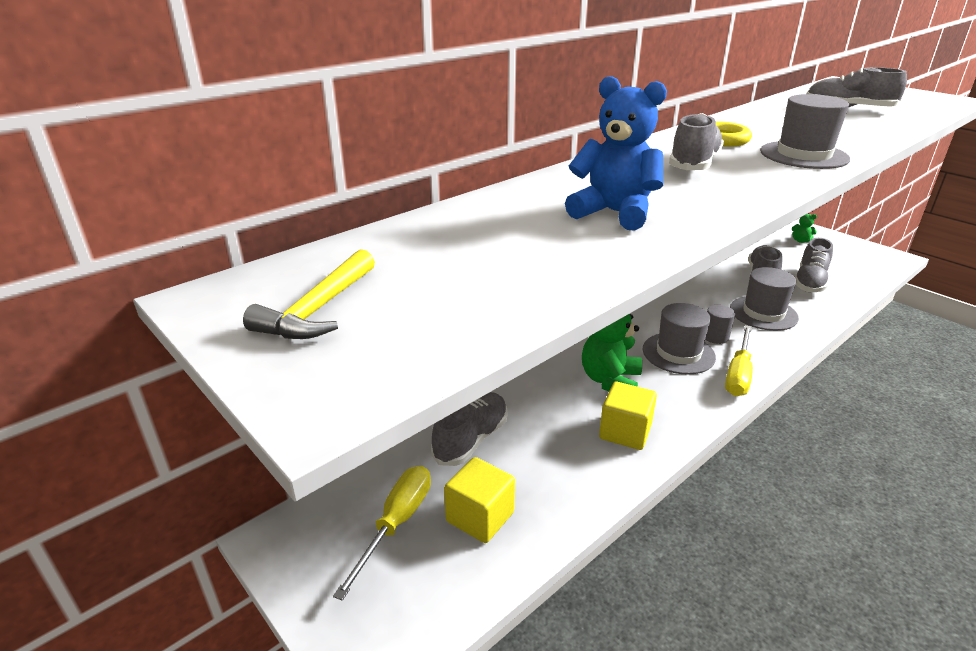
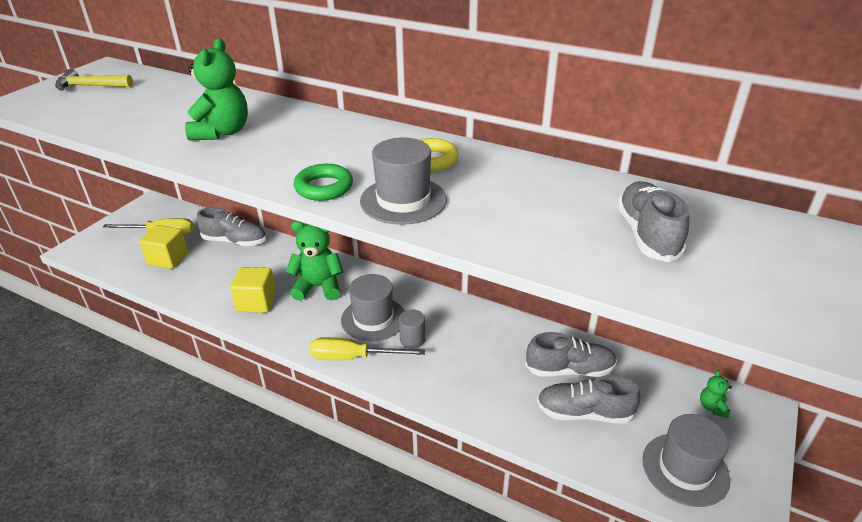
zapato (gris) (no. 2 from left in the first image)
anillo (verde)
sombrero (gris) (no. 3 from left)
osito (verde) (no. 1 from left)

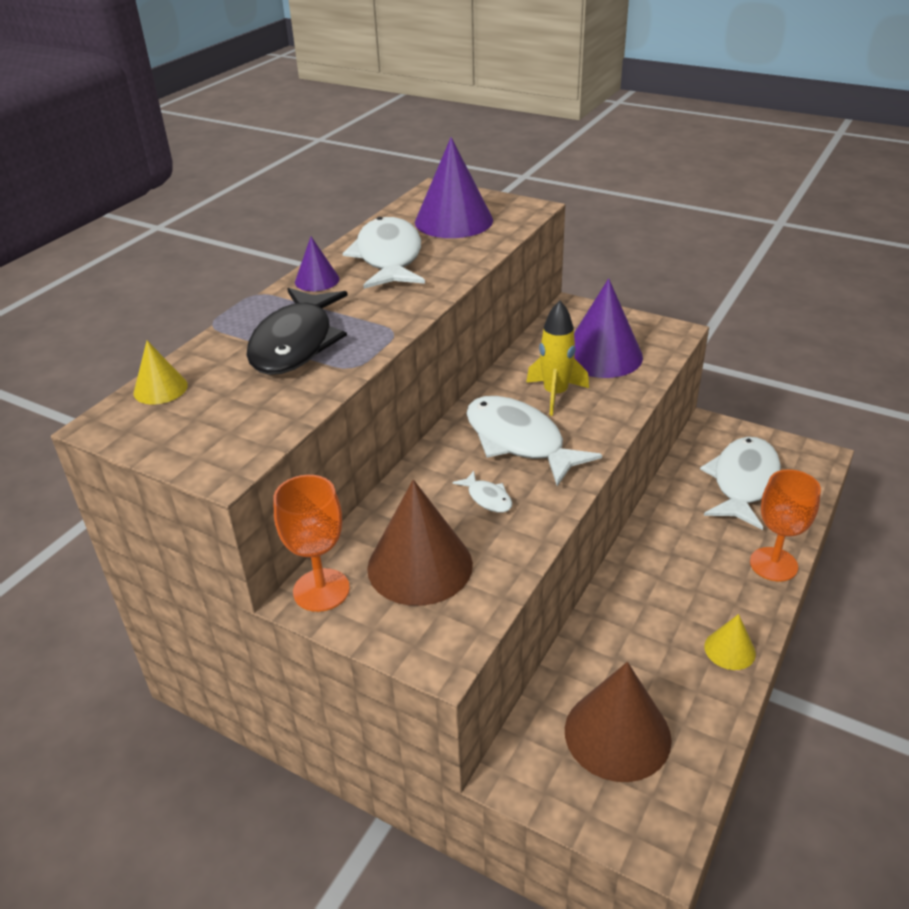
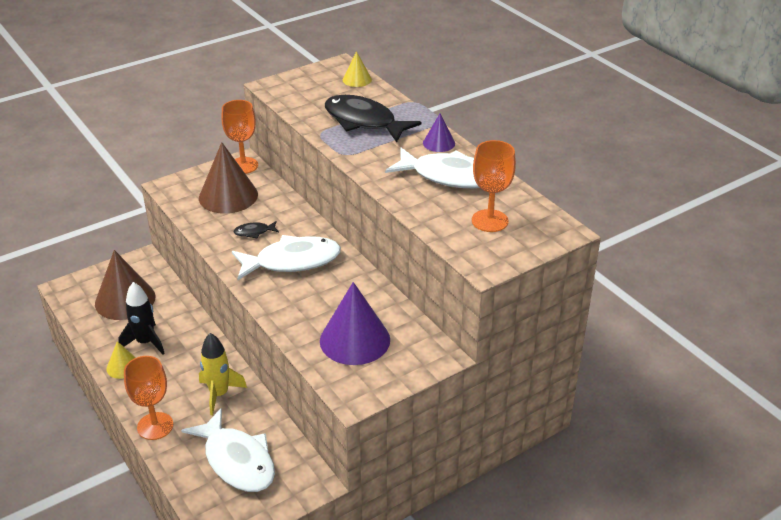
cohete (negro)
cohete (amarillo)
copa (naranja) (no. 3 from left)
pez (negro) (no. 1 from left)

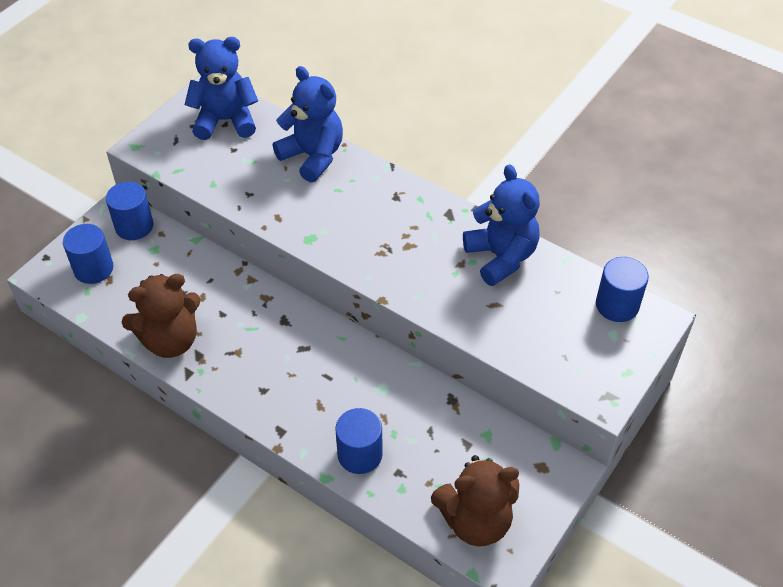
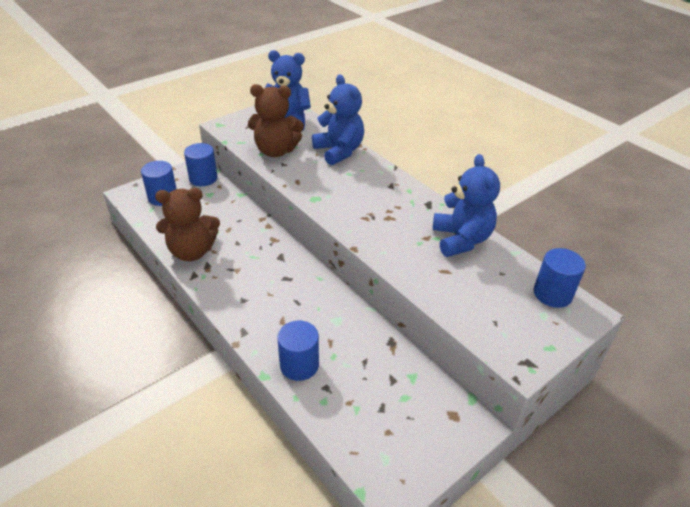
osito (marrón) (no. 2 from left)

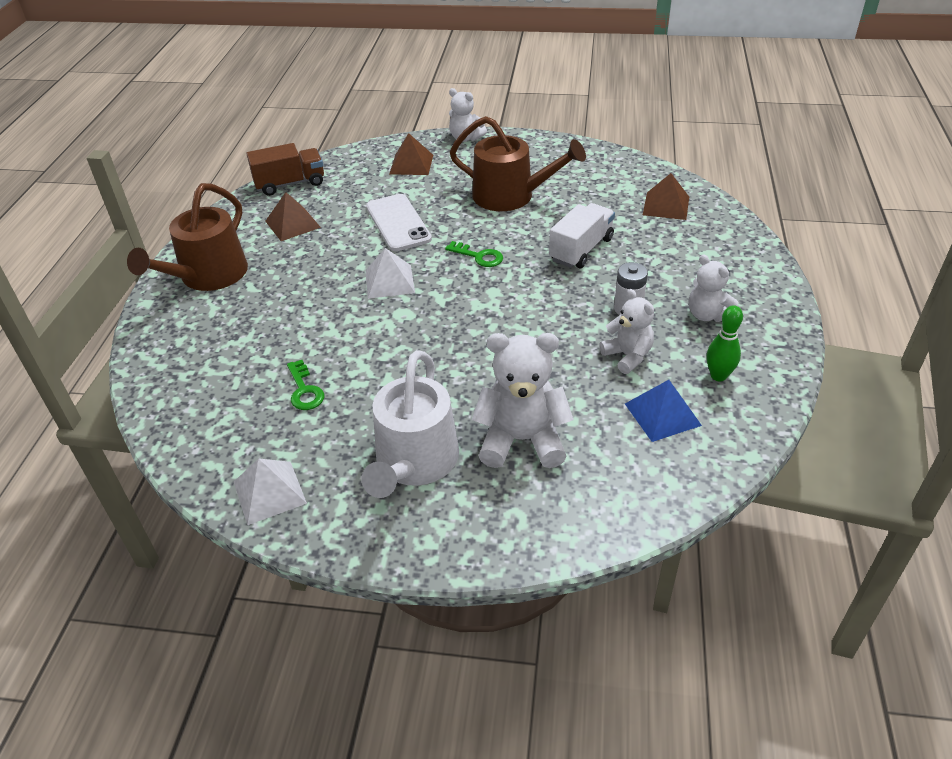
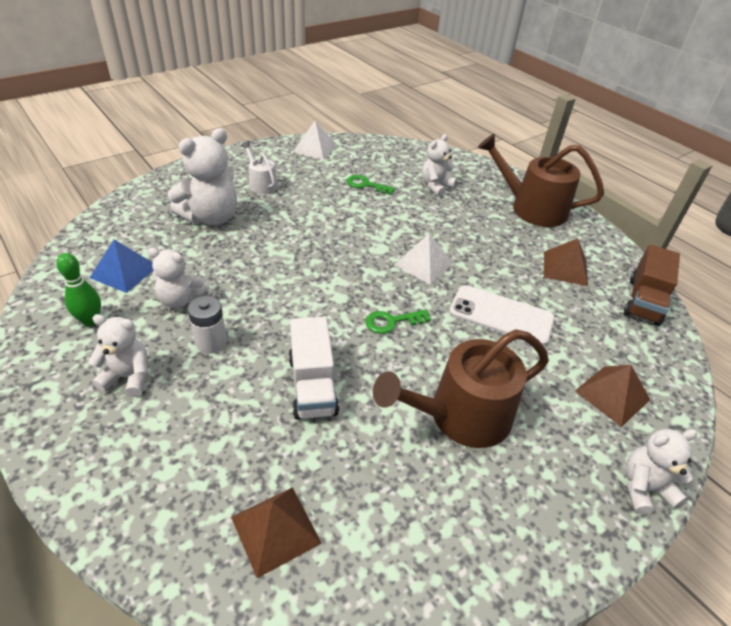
osito (blanco) (no. 4 from left)
regadera (marrón) (no. 2 from left)
regadera (blanco)

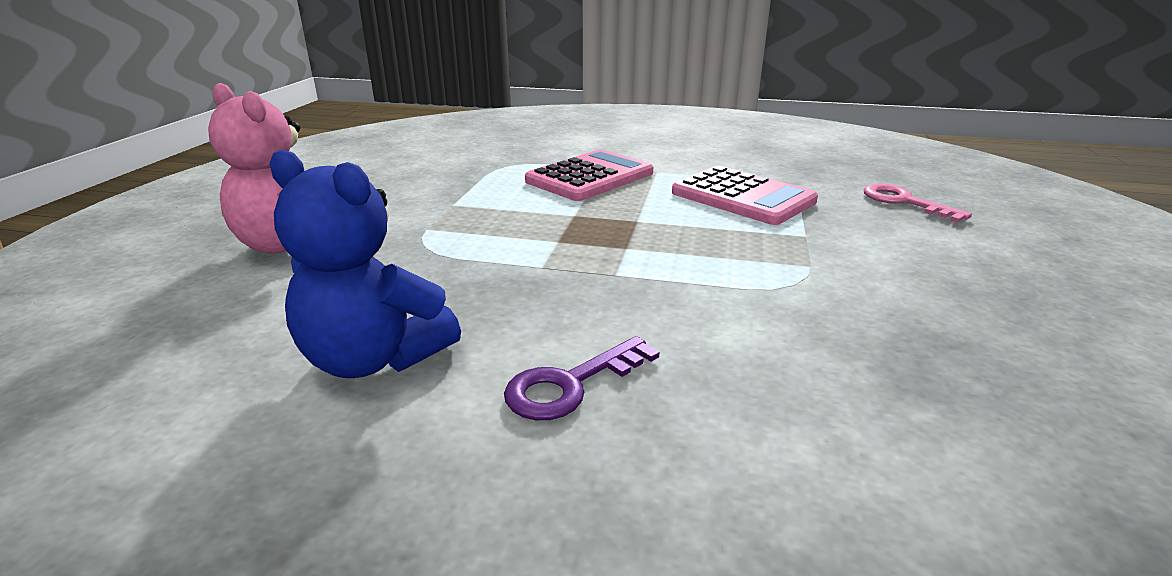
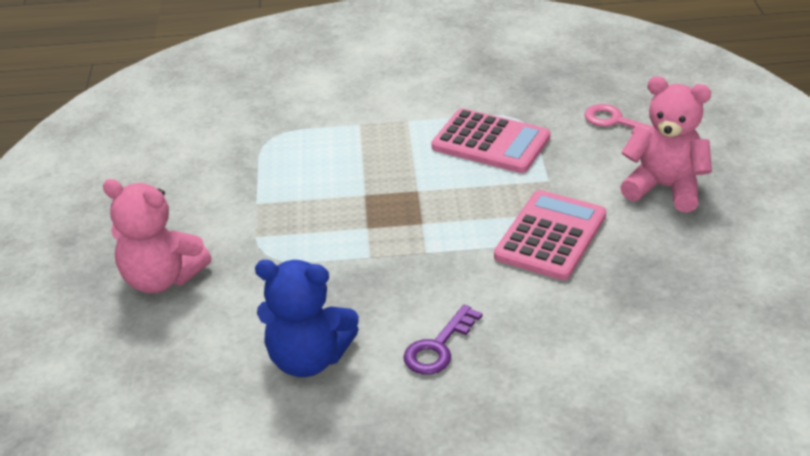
osito (rosa) (no. 2 from left)
calculadora (rosa) (no. 2 from left)

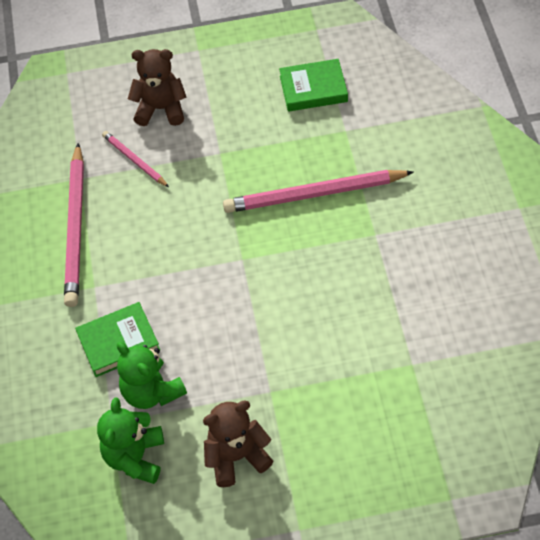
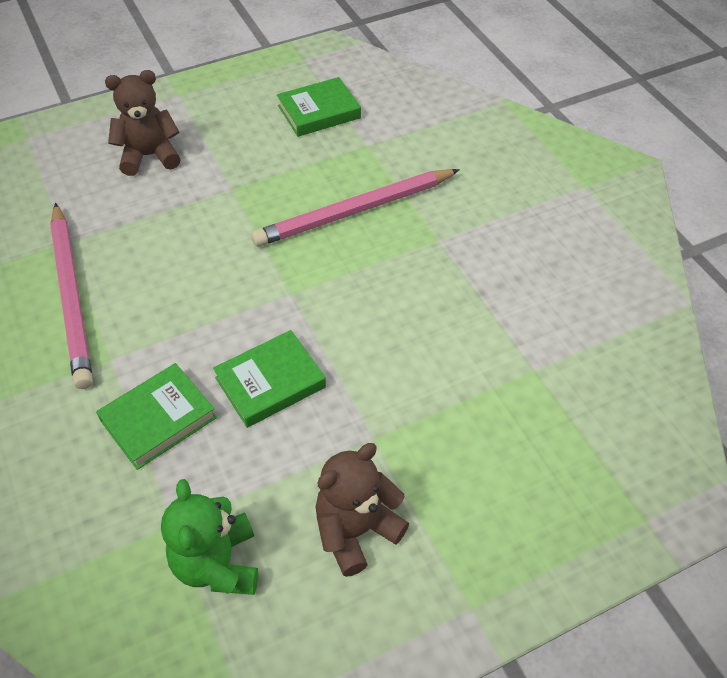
lápiz (rosa) (no. 2 from left in the first image)
osito (verde) (no. 2 from left in the first image)
libro (verde) (no. 2 from left)

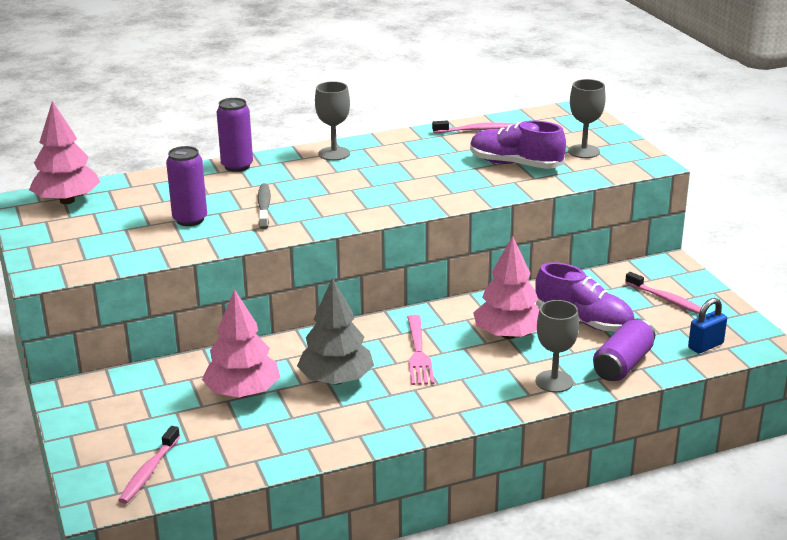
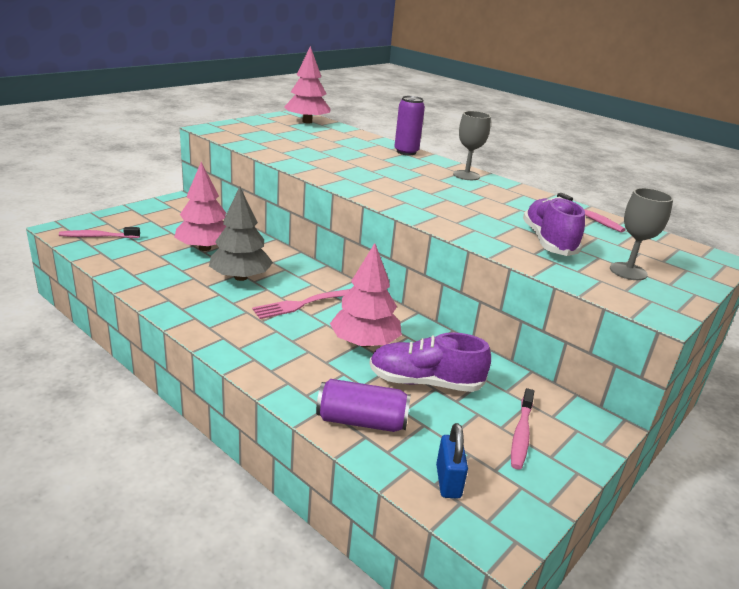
lata (morado) (no. 1 from left in the first image)
cepillo de dientes (gris)
copa (gris) (no. 2 from left in the first image)
zapato (morado) (no. 1 from left)
candado (azul)

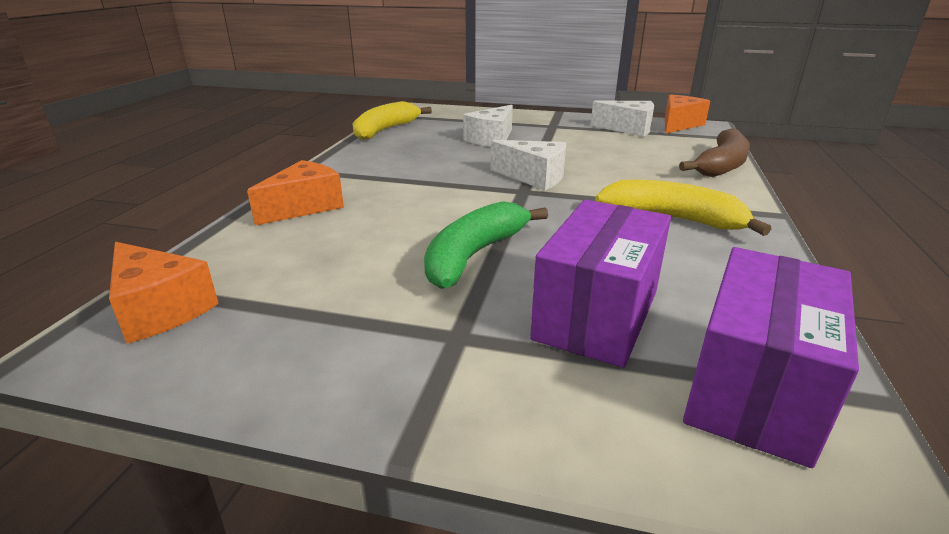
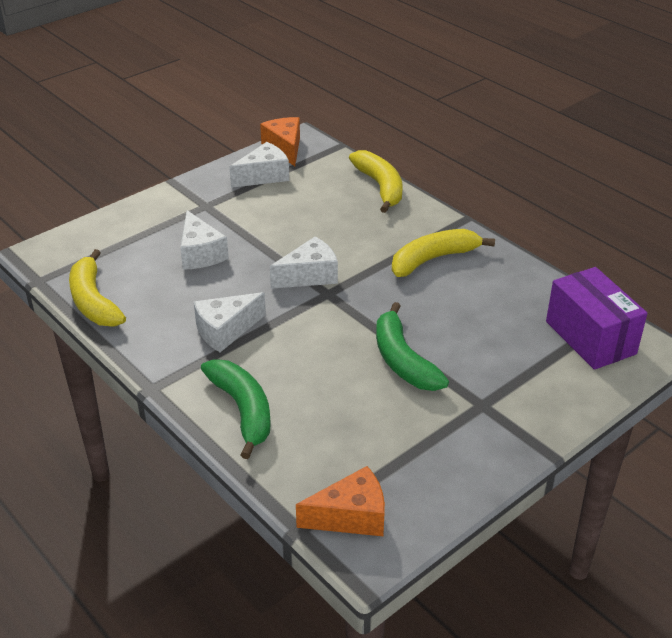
caja (morado) (no. 1 from left in the first image)
queso (blanco) (no. 2 from left)
plátano (verde) (no. 1 from left)
plátano (amarillo) (no. 2 from left)

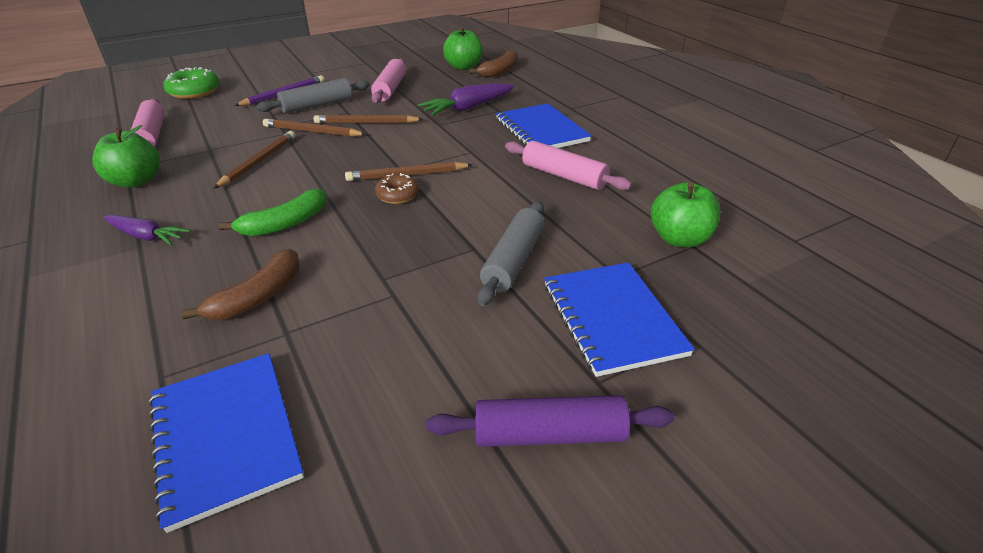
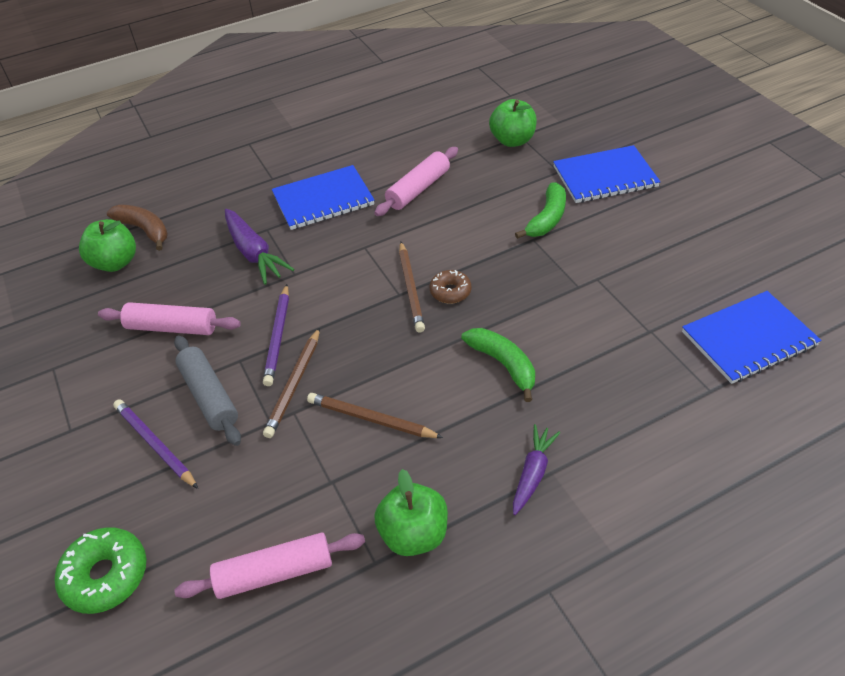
plátano (marrón) (no. 1 from left in the first image)
rodillo (morado)
plátano (verde) (no. 2 from left)
lápiz (morado) (no. 2 from left)

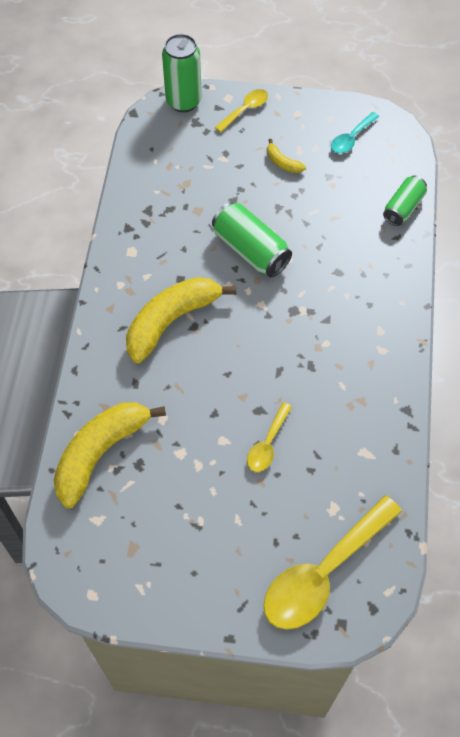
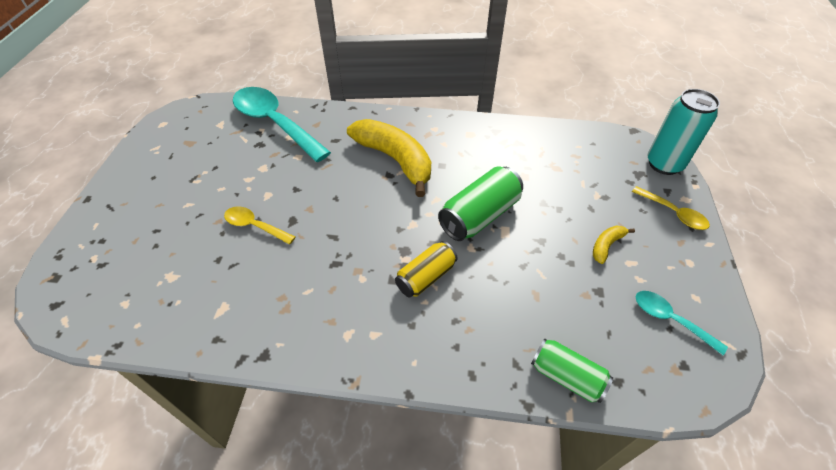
cuchara (amarillo) (no. 3 from left in the first image)
lata (amarillo)
cuchara (turquesa) (no. 1 from left)
lata (turquesa)

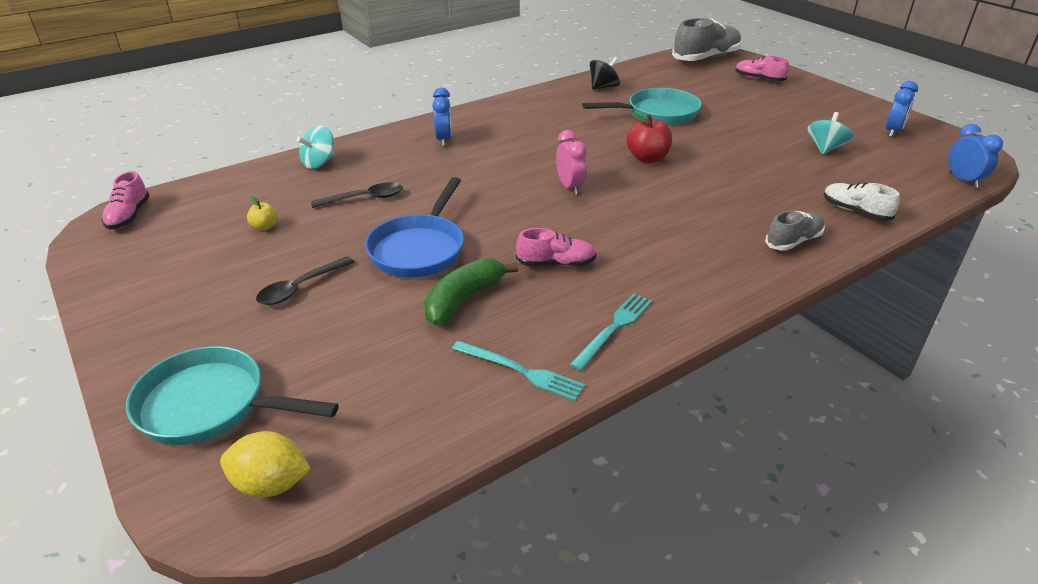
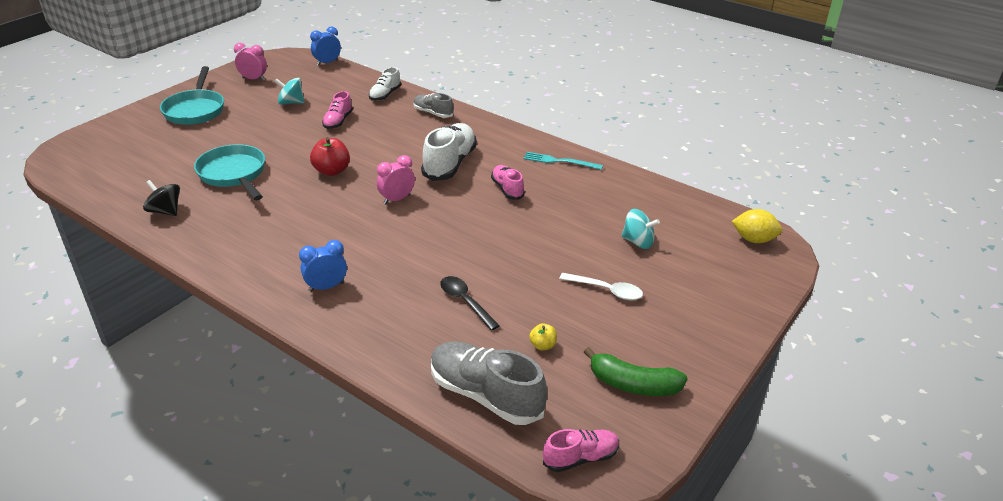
sartén (azul)
tenedor (turquesa) (no. 1 from left in the first image)
zapato (blanco) (no. 2 from left)
sartén (turquesa) (no. 1 from left)
peonza (turquesa) (no. 2 from left)
plátano (verde)
zapato (gris) (no. 2 from left)
zapato (rosa) (no. 1 from left)
cuchara (blanco)
despertador (rosa) (no. 1 from left)
limón (amarillo)

